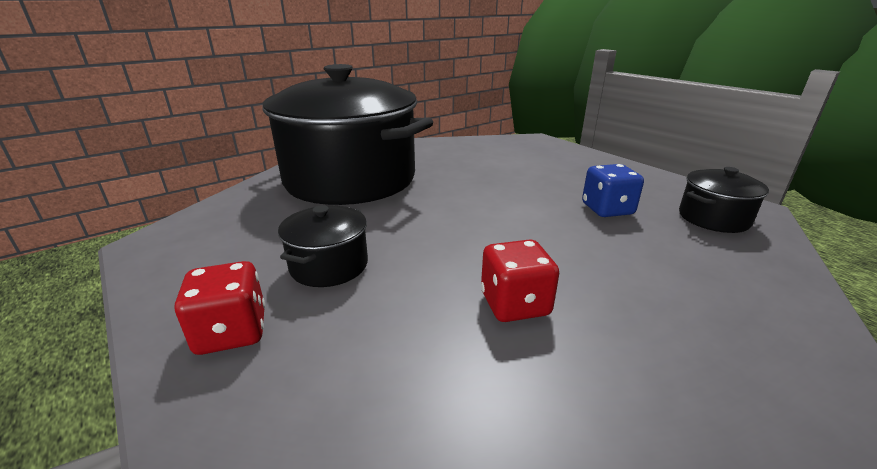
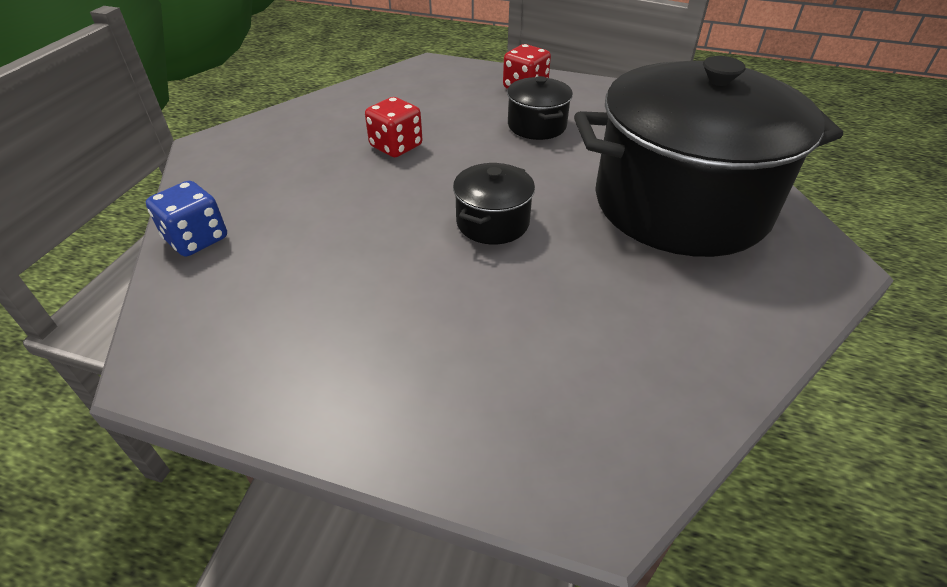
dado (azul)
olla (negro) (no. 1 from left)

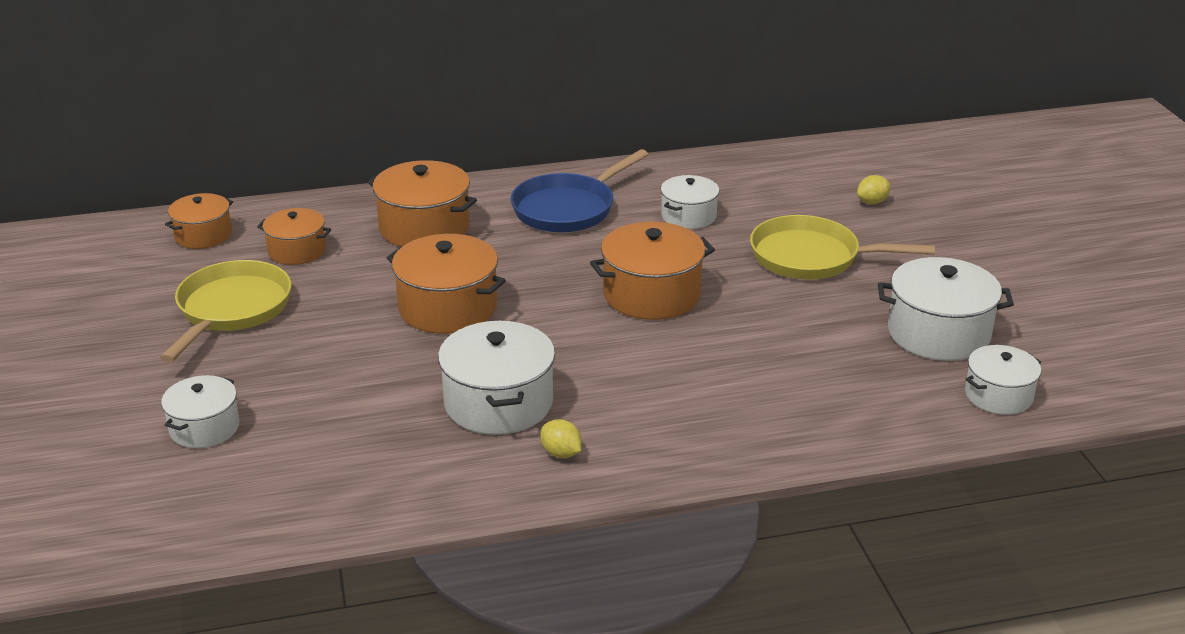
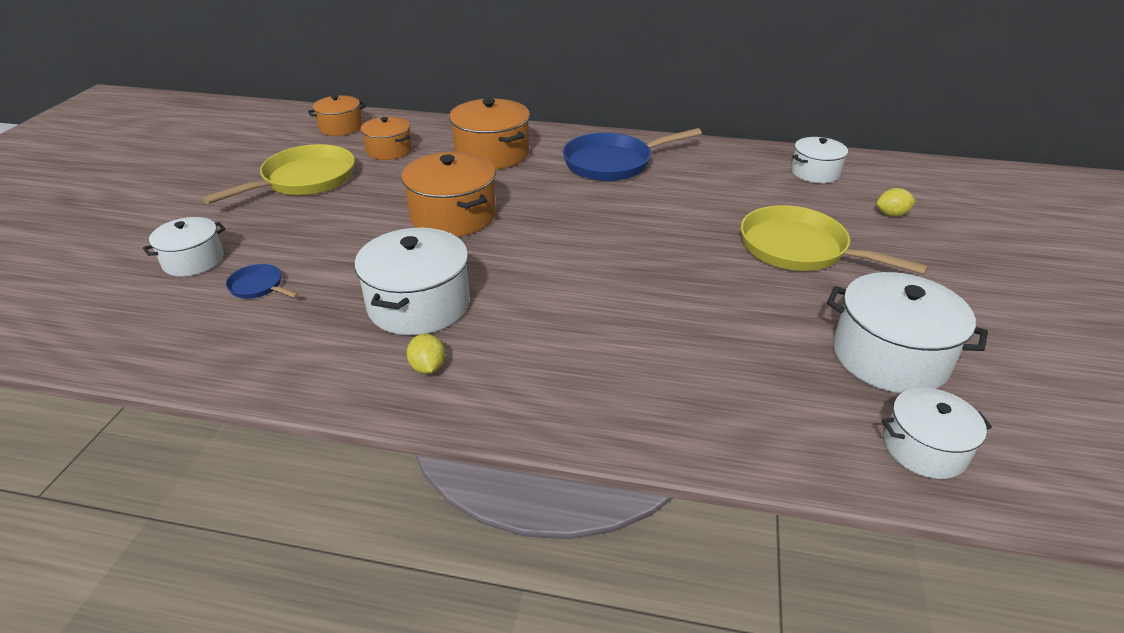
olla (naranja) (no. 5 from left in the first image)
sartén (azul) (no. 1 from left)
olla (blanco) (no. 3 from left)

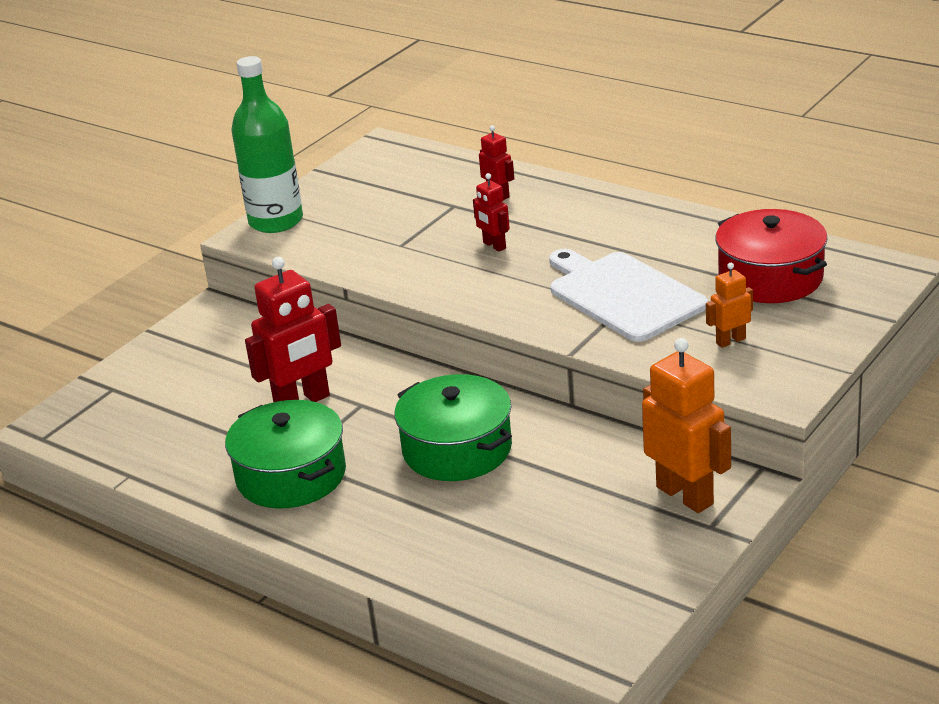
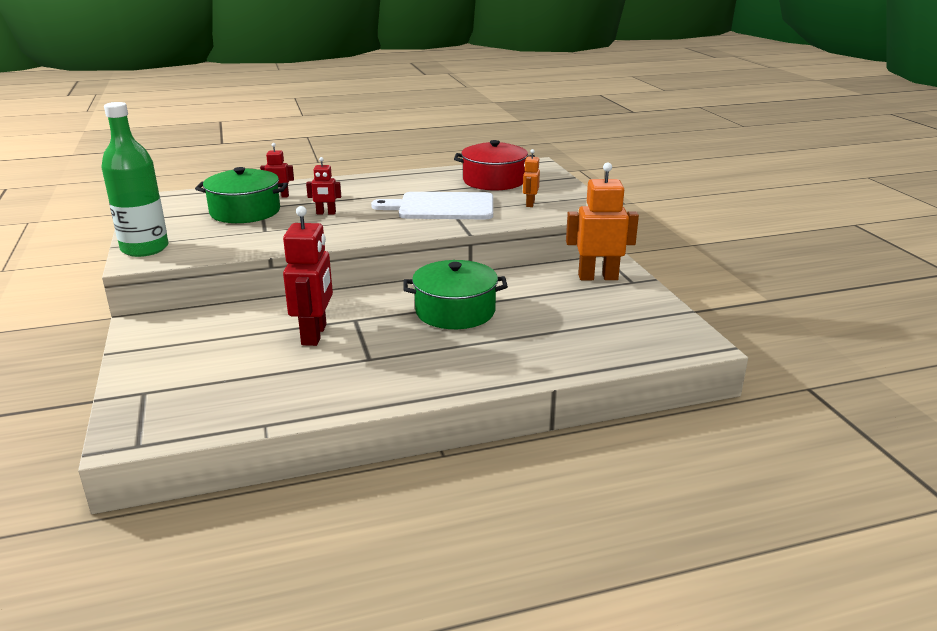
olla (verde) (no. 1 from left)

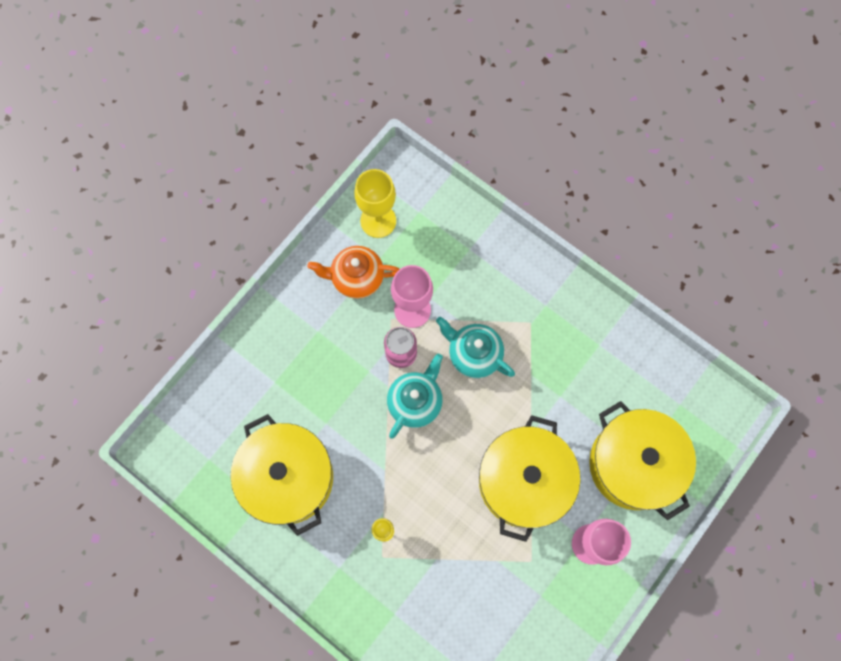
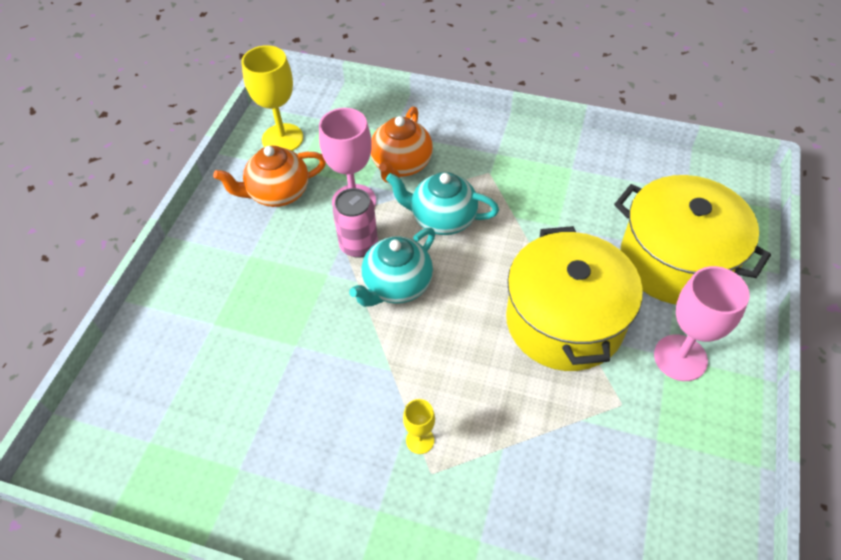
olla (amarillo) (no. 1 from left in the first image)
tetera (naranja) (no. 2 from left)
tetera (turquesa) (no. 1 from left)

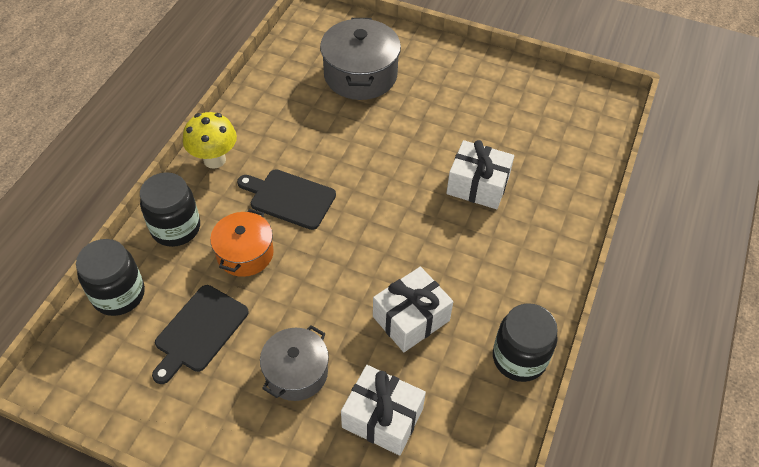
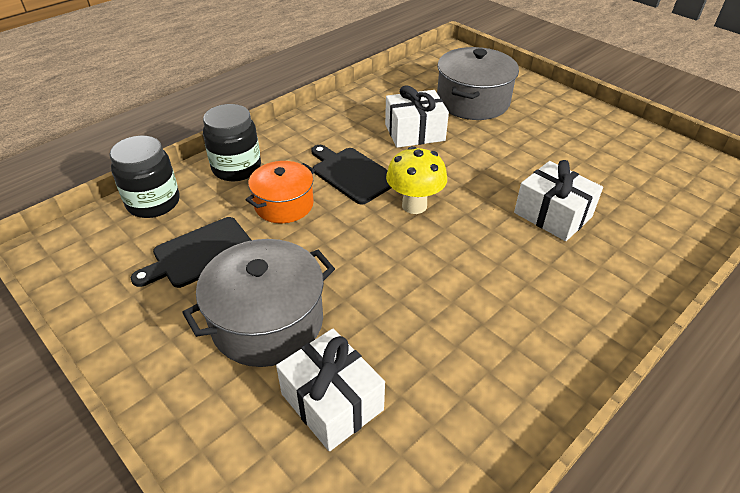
tarro (negro) (no. 3 from left in the first image)
seta (amarillo)
regalo (blanco) (no. 2 from left)
olla (gris) (no. 1 from left)

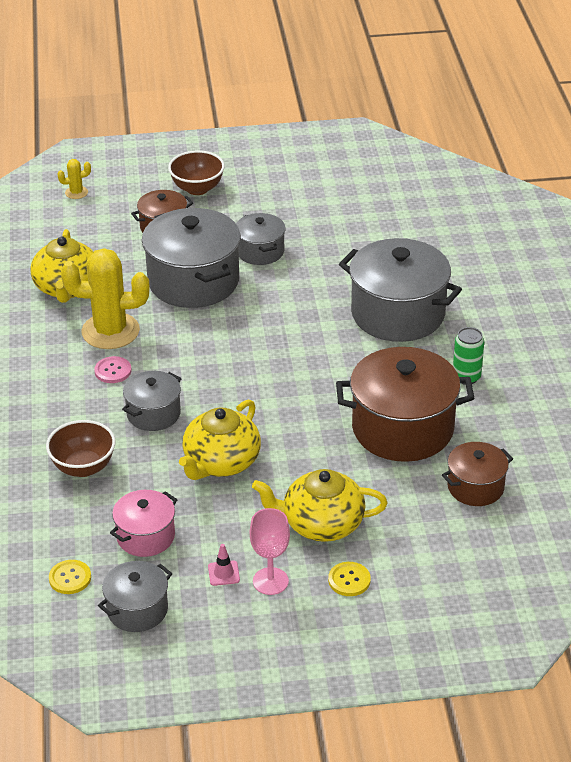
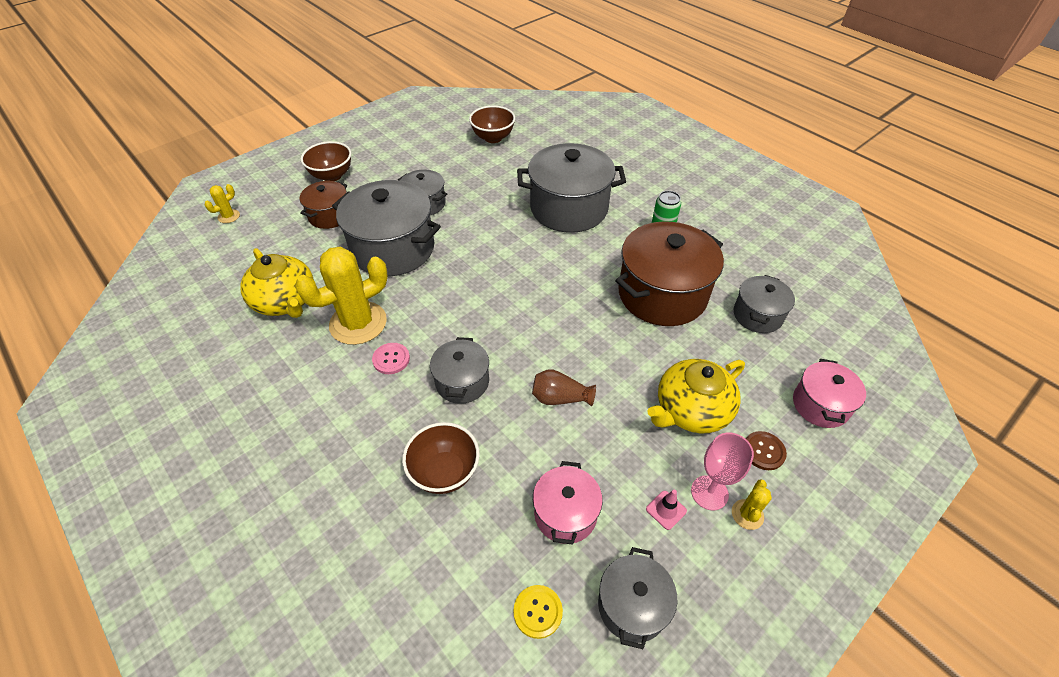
cuenco (marrón) (no. 3 from left)
cactus (amarillo) (no. 3 from left)
olla (rosa) (no. 2 from left)
florero (marrón)
botón (marrón)
olla (gris) (no. 6 from left)

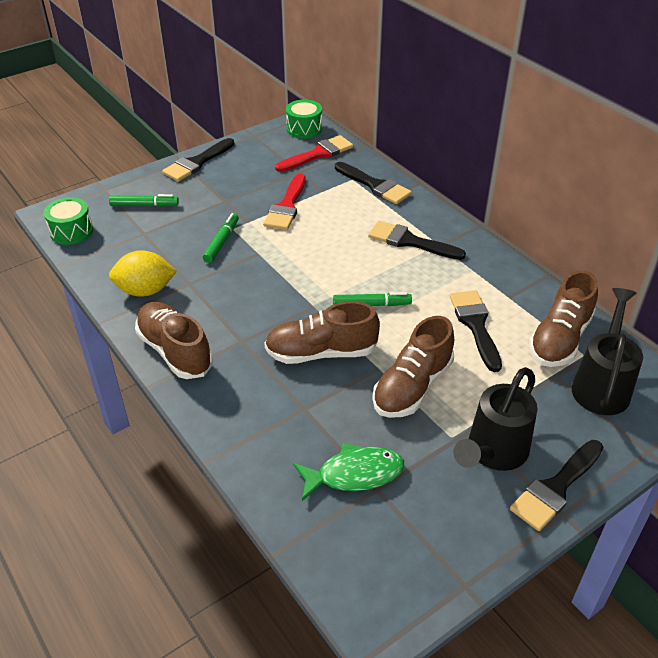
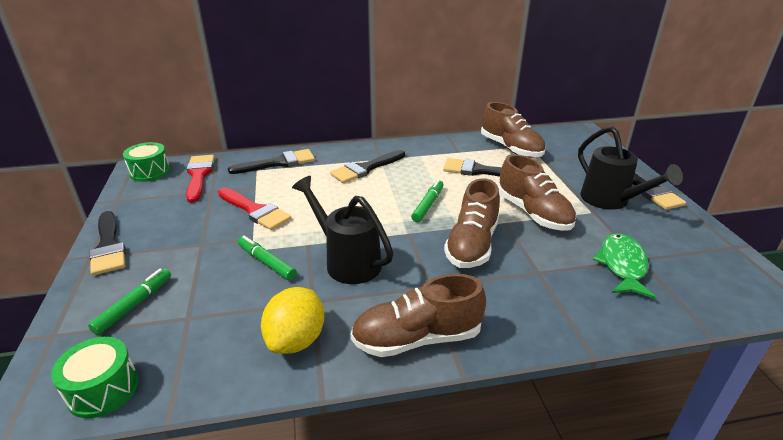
regadera (negro) (no. 1 from left)

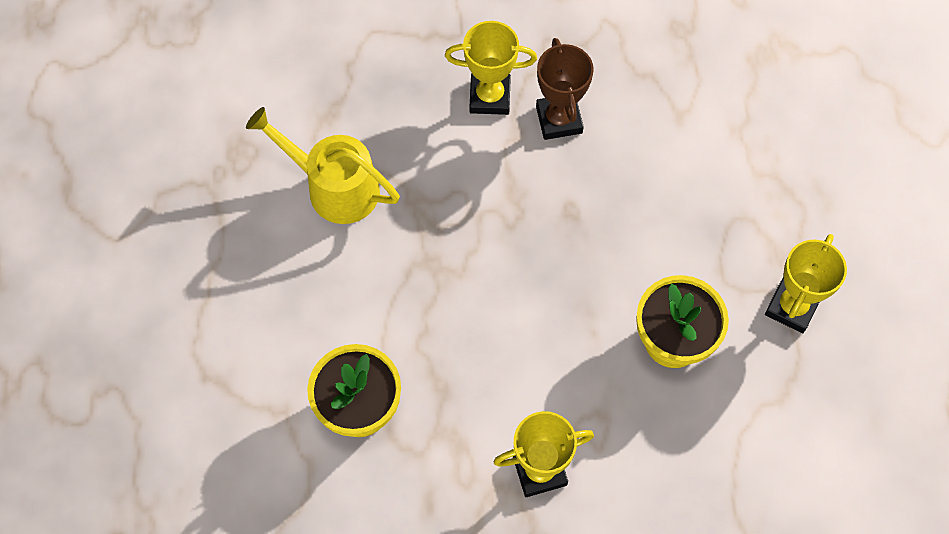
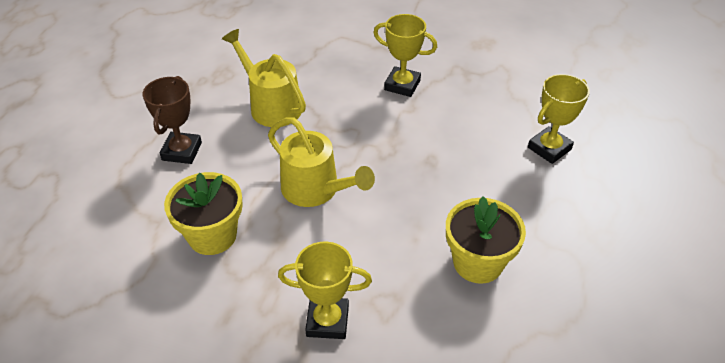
regadera (amarillo) (no. 2 from left)
trofeo (marrón)
trofeo (amarillo) (no. 3 from left)

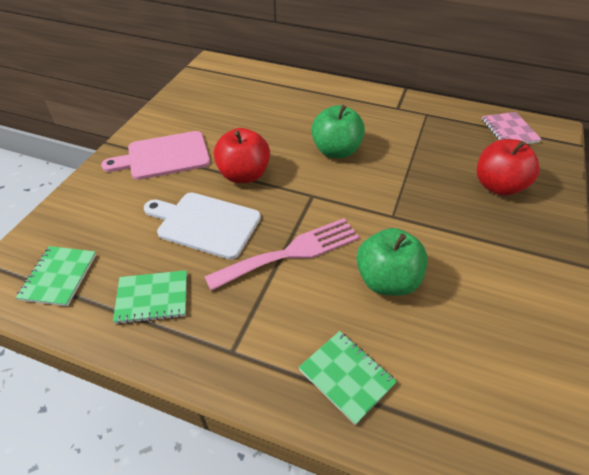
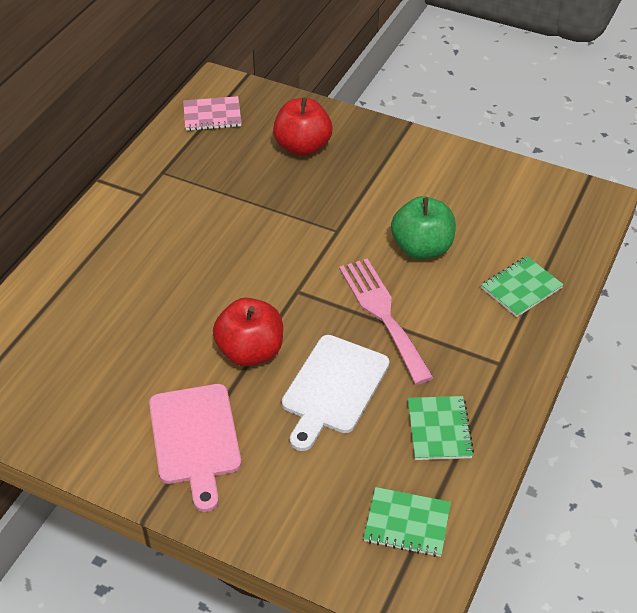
manzana (verde) (no. 1 from left in the first image)

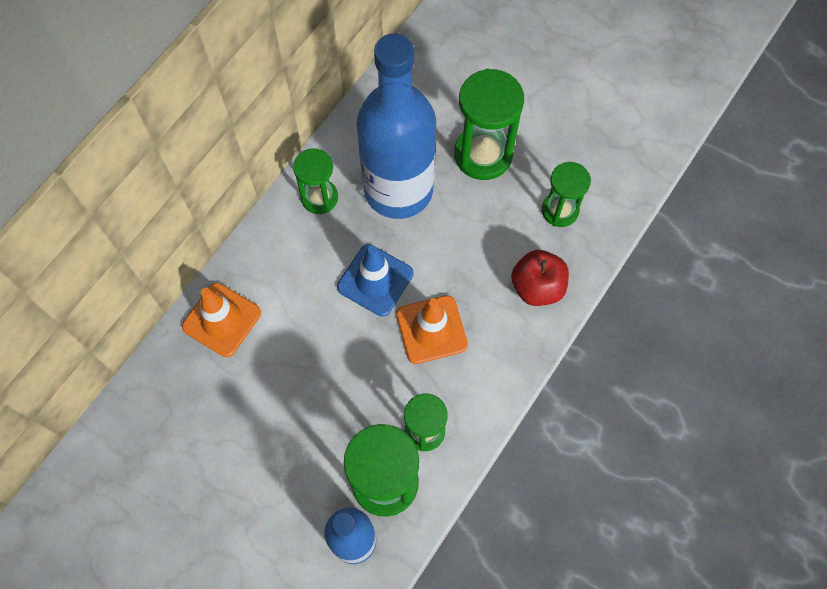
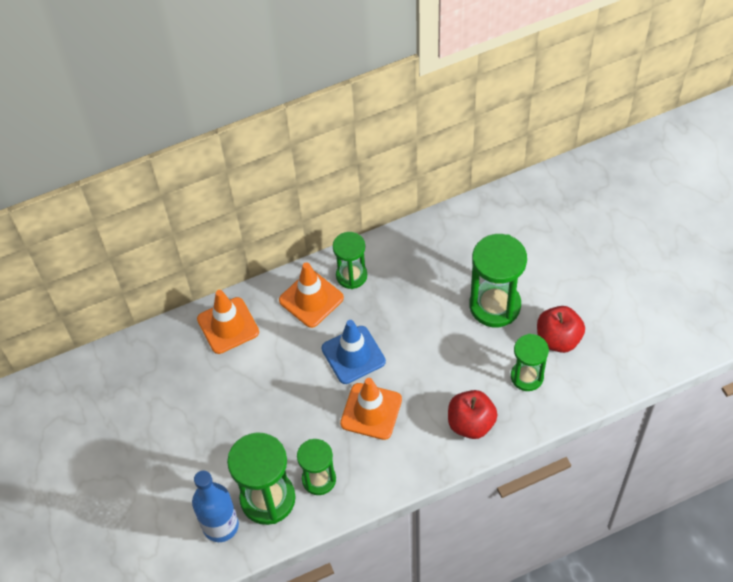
botella (azul) (no. 2 from left in the first image)
cono de tráfico (naranja) (no. 2 from left)
manzana (rojo) (no. 2 from left)

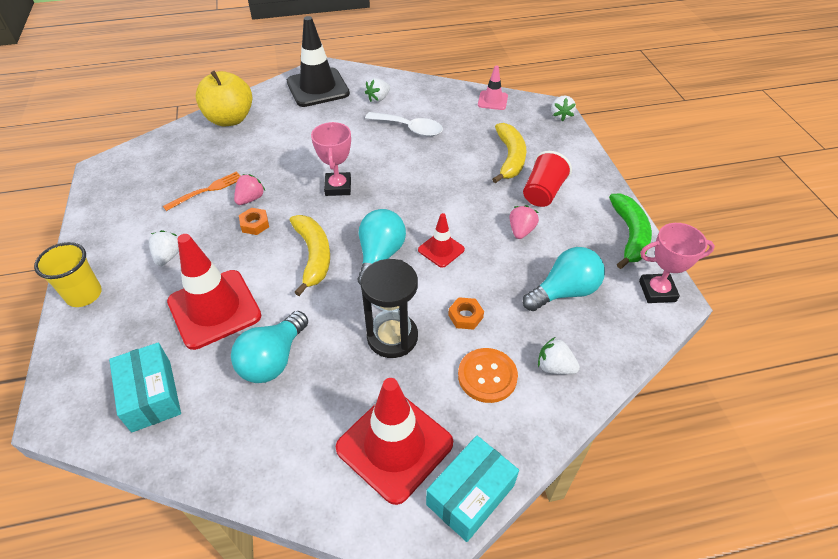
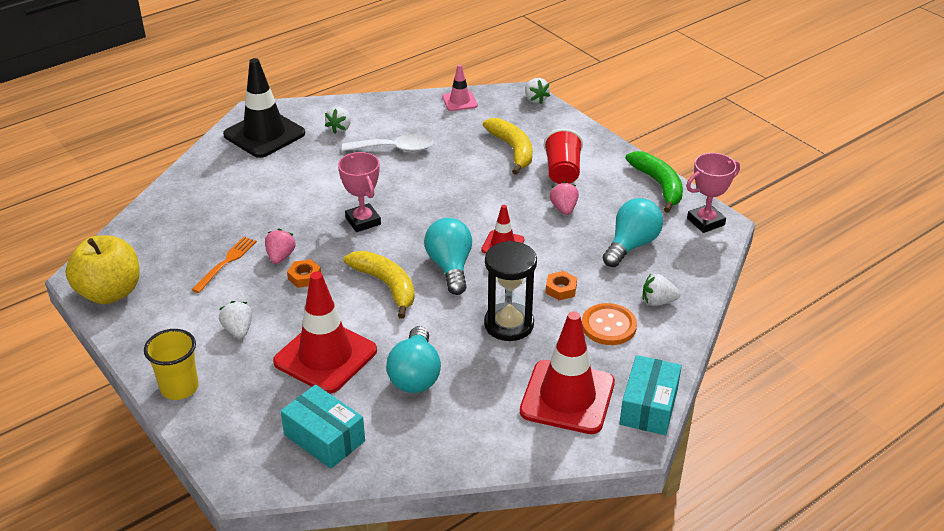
manzana (amarillo)

